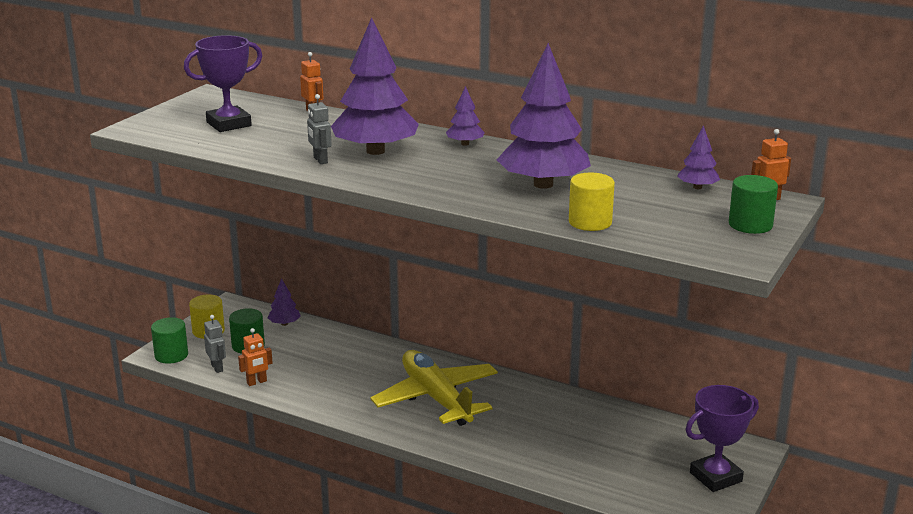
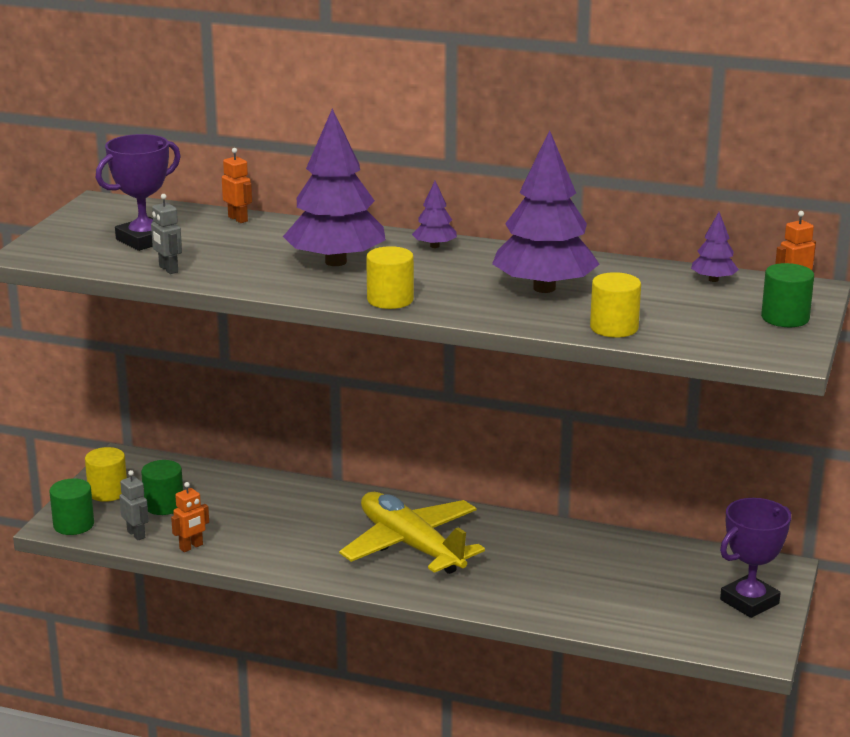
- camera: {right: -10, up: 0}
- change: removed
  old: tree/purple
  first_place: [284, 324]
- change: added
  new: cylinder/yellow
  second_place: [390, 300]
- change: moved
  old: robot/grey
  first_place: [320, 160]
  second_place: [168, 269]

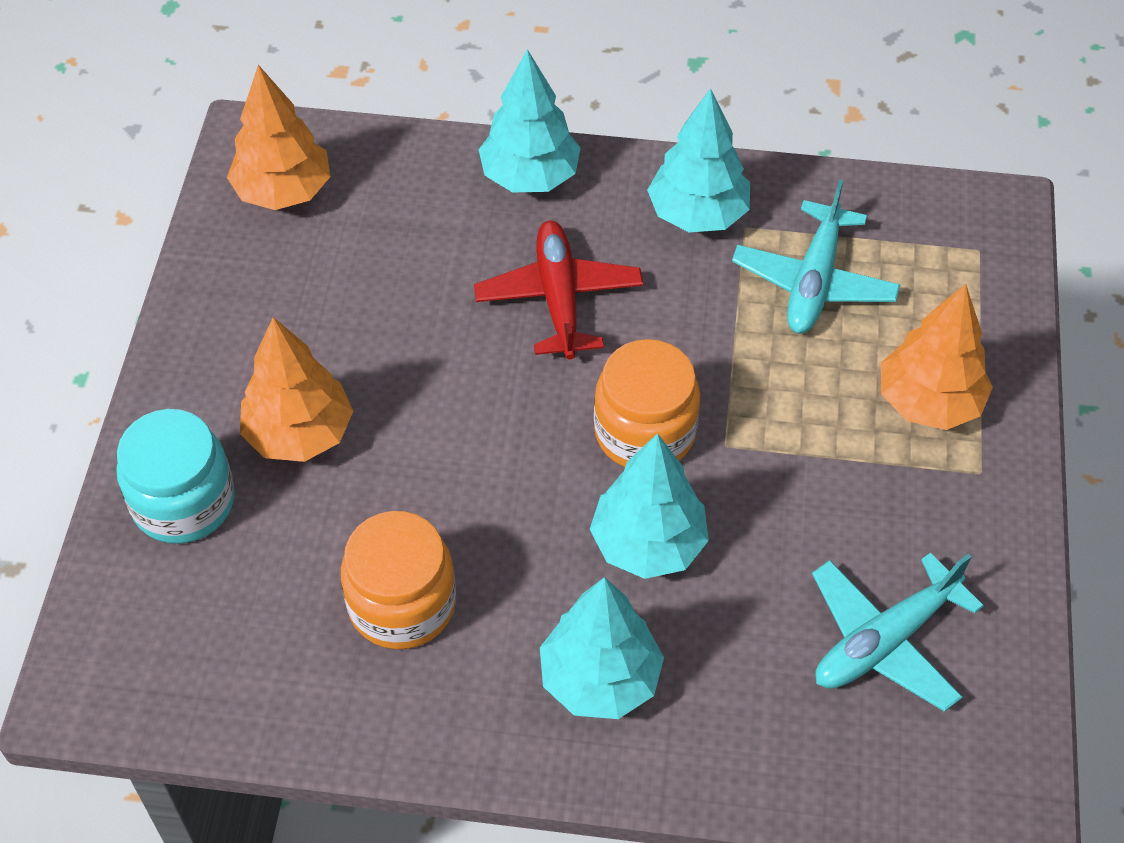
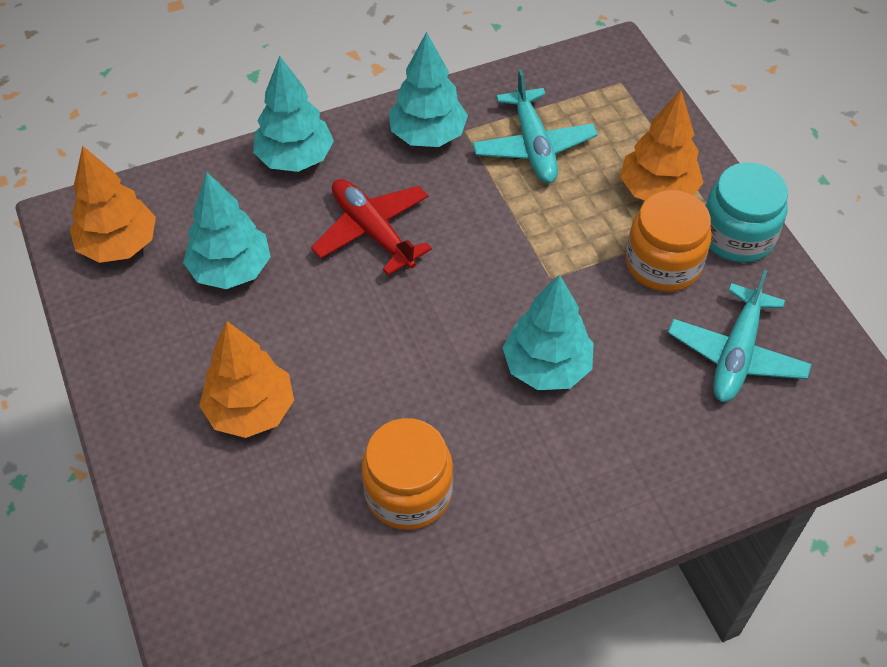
- camera: {right: -30, up: 0}
- change: moved
  old: jar/turquoise
  first_place: [183, 502]
  second_place: [737, 235]
- change: moved
  old: tree/turquoise
  first_place: [600, 679]
  second_place: [231, 270]
- change: moved
  old: jar/orange
  first_place: [644, 432]
  second_place: [663, 264]

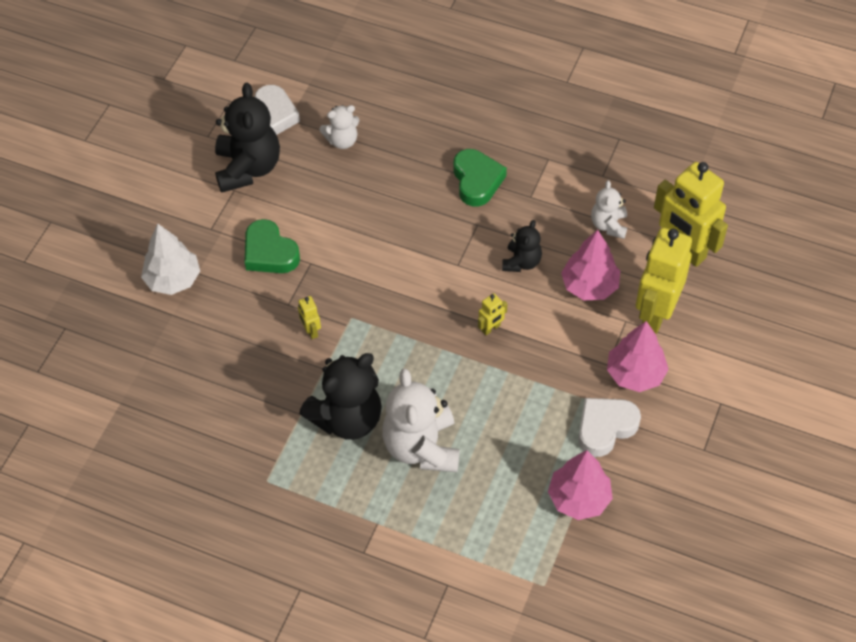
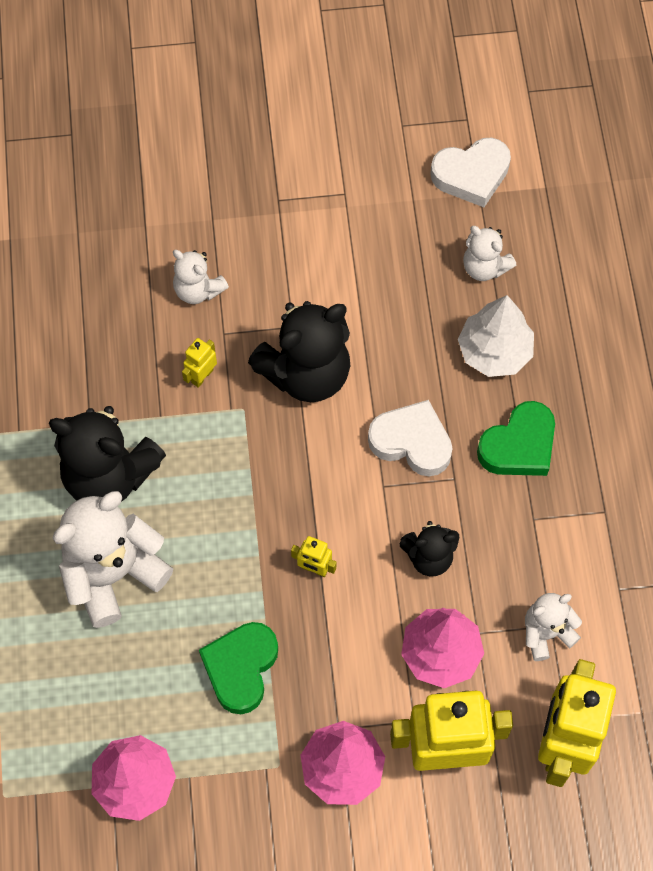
- camera: {right: 60, up: 10}
- change: added
  new: teddy bear/white
  second_place: [198, 290]
- change: moved
  old: tree/white
  first_place: [173, 279]
  second_place: [494, 352]
- change: moved
  old: teddy bear/black
  first_place: [248, 168]
  second_place: [306, 373]
- change: moved
  old: heart/green
  first_place: [269, 252]
  second_place: [241, 668]
- change: moved
  old: heart/white
  first_place: [605, 428]
  second_place: [411, 442]

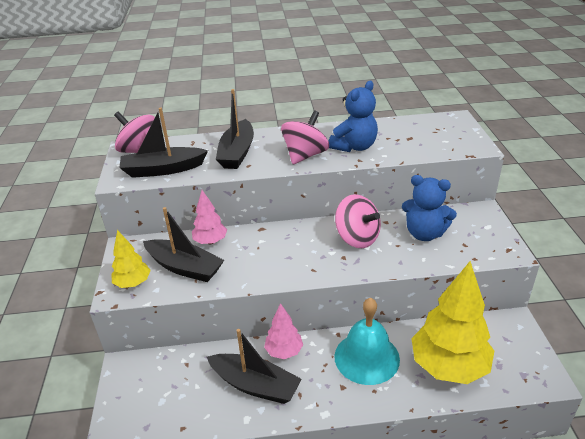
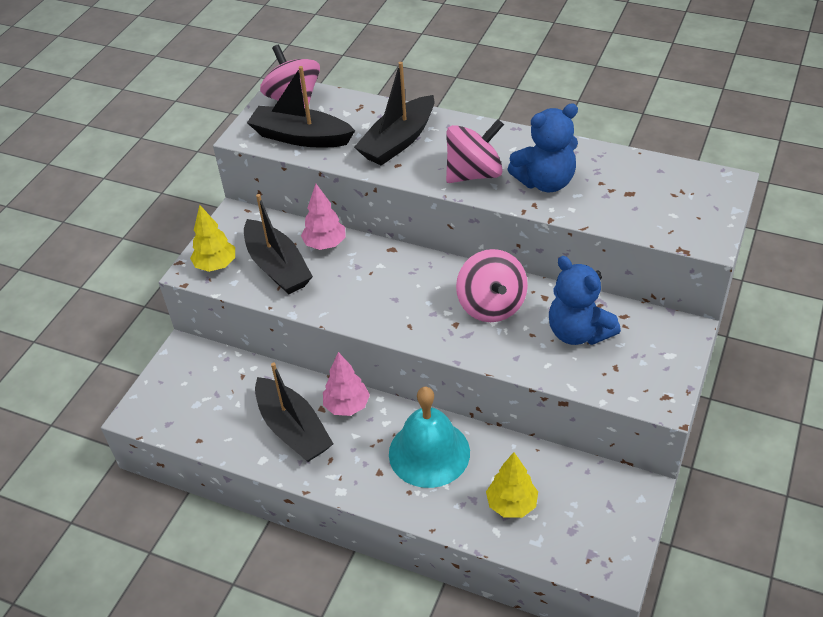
- camera: {right: 30, up: 10}
- change: resized
  old: tree/yellow
  first_place: [448, 366]
  second_place: [511, 504]
  factor: 0.51

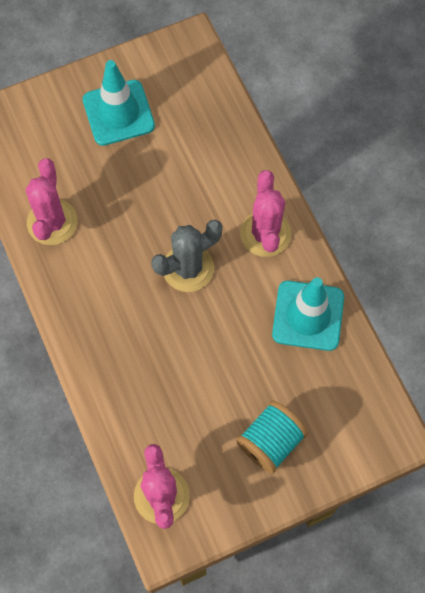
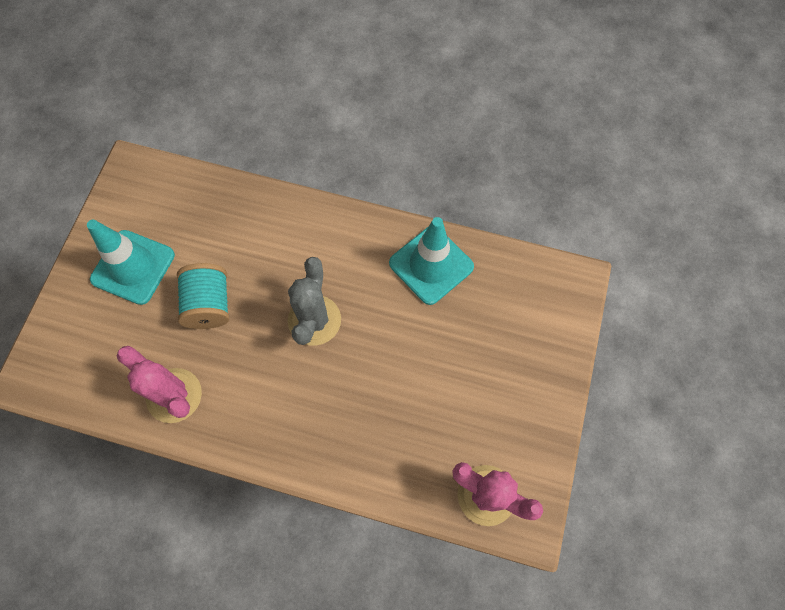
- camera: {right: -50, up: 0}
- change: removed
  old: cactus/pink
  first_place: [265, 234]
- change: moved
  old: spool/turquoise
  first_place: [270, 442]
  second_place: [209, 305]

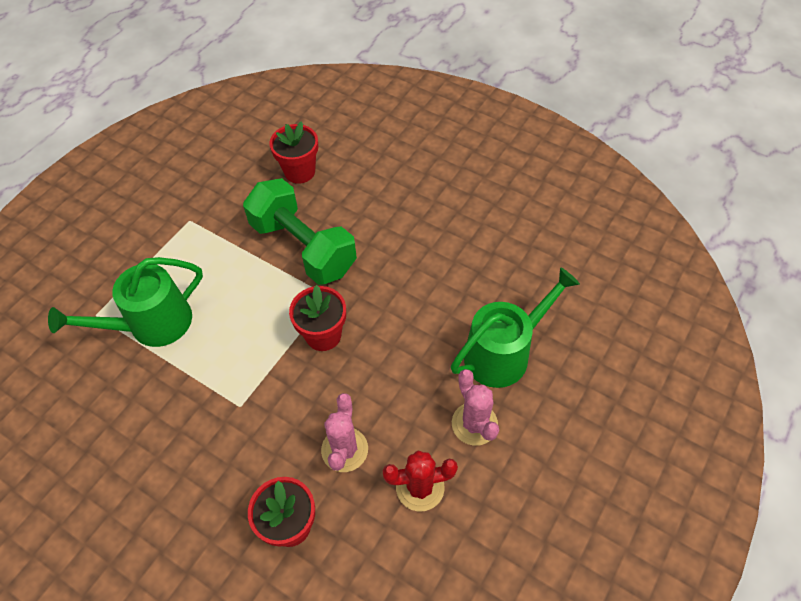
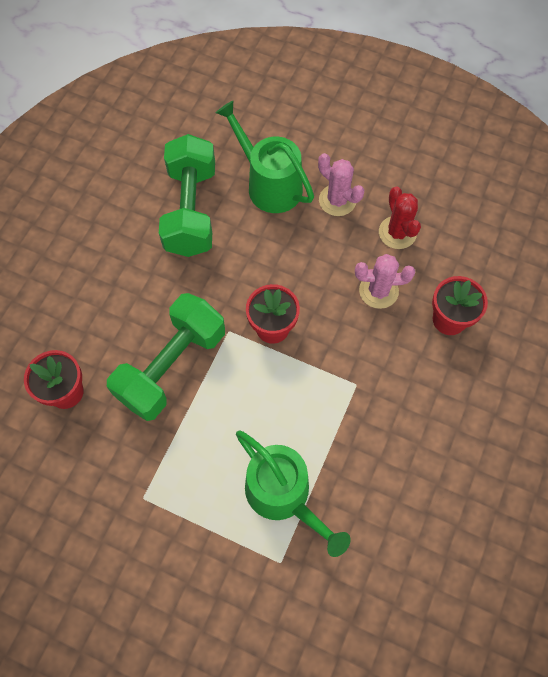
- camera: {right: -100, up: 10}
- change: added
  new: dumbbell/green
  second_place: [191, 210]
- change: turned
  old: cactus/pink
  first_place: [474, 424]
  second_place: [337, 200]
  degrees: 75

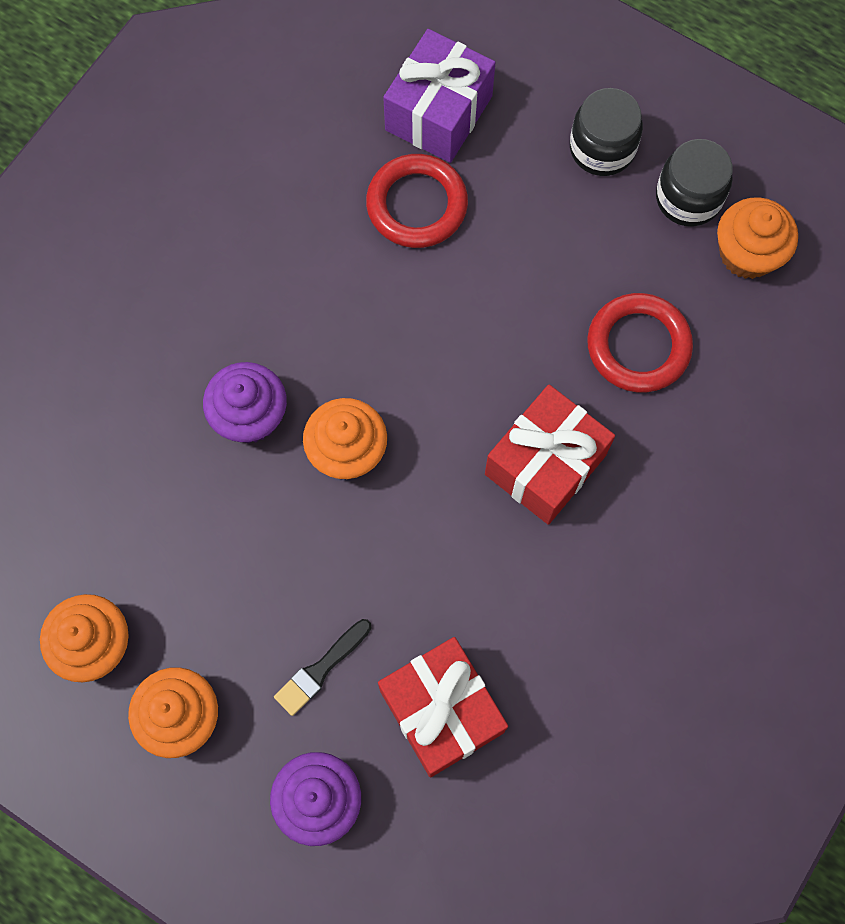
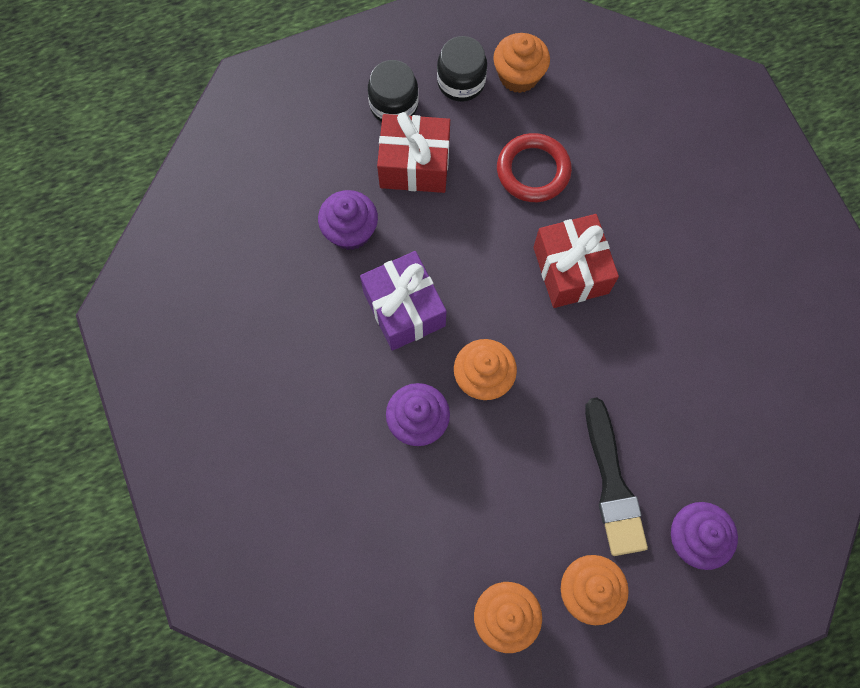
- camera: {right: -55, up: 0}
- change: moved
  old: gift/red
  first_place: [441, 711]
  second_place: [414, 165]
- change: moved
  old: gift/purple
  first_place: [439, 113]
  second_place: [404, 309]
- change: replaced
  old: ring/red
  new: cupcake/purple
  first_place: [417, 205]
  second_place: [350, 231]
- change: resized
  old: brush/black
  first_place: [321, 669]
  second_place: [612, 483]
  factor: 1.78

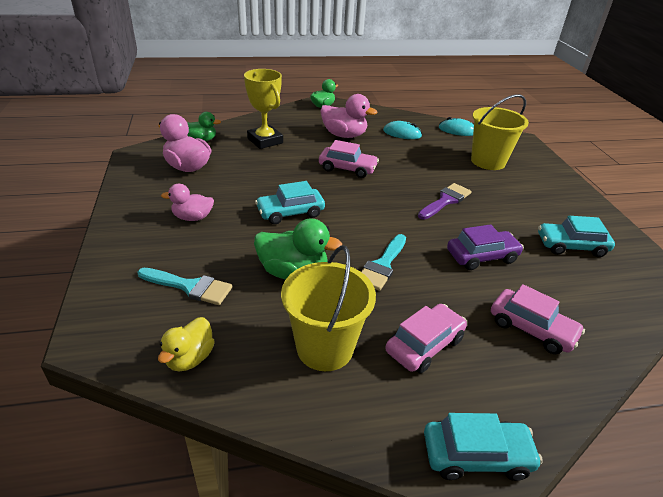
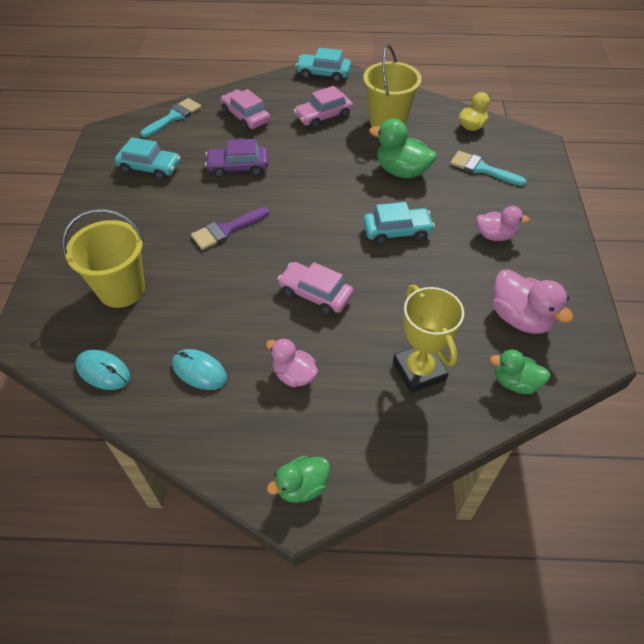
- camera: {right: -165, up: 15}
- change: moved
  old: brush/turquoise
  first_place: [382, 265]
  second_place: [174, 117]
- change: resized
  old: duck/pink
  first_place: [344, 135]
  second_place: [294, 375]
  factor: 0.65

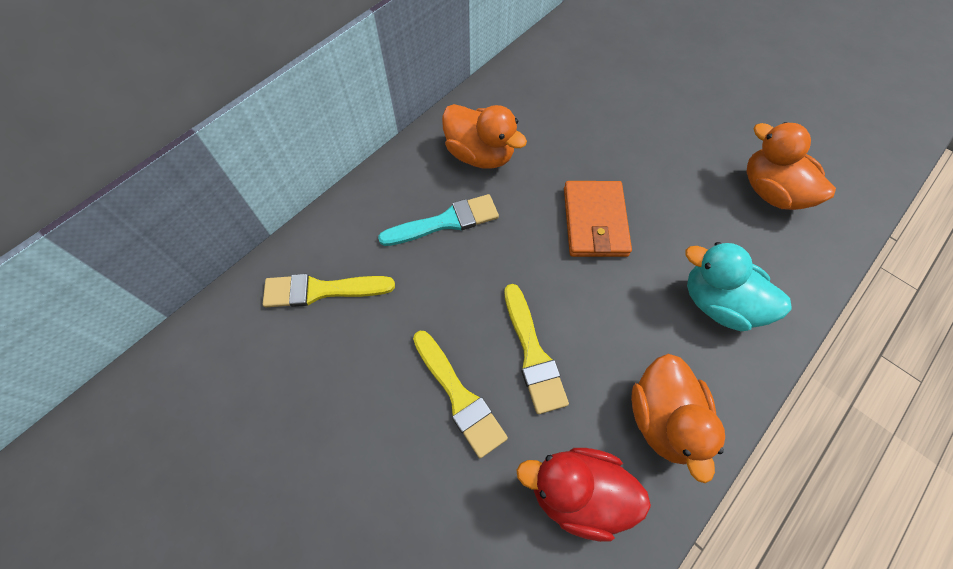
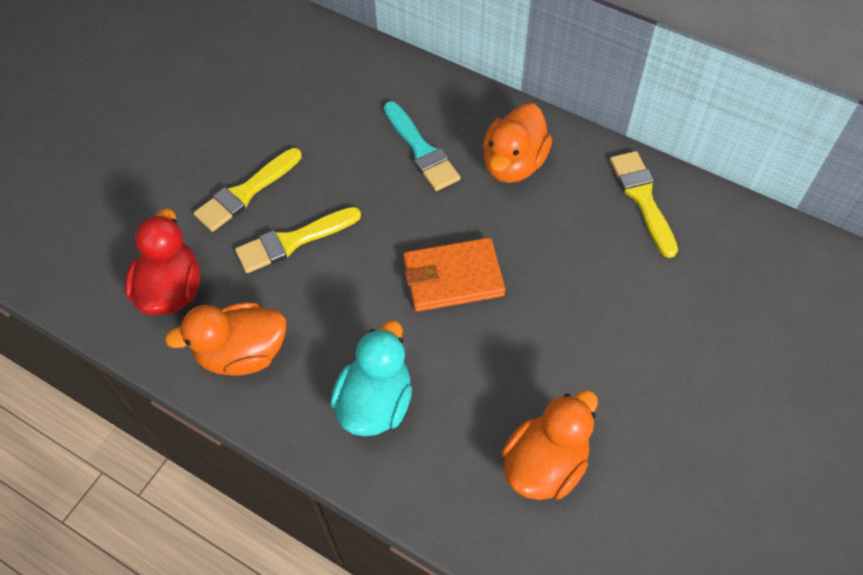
- camera: {right: 80, up: -5}
- change: moved
  old: brush/yellow
  first_place: [322, 290]
  second_place: [642, 198]

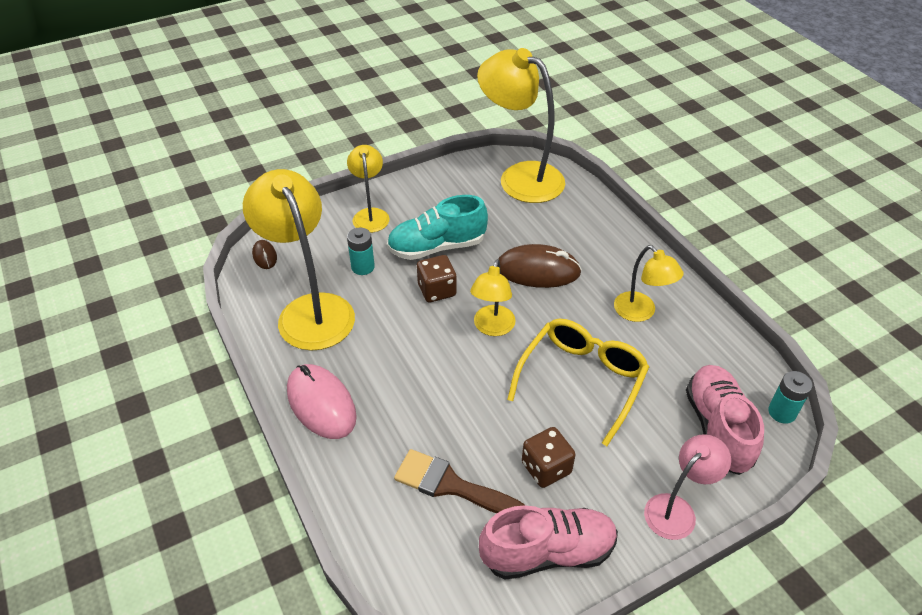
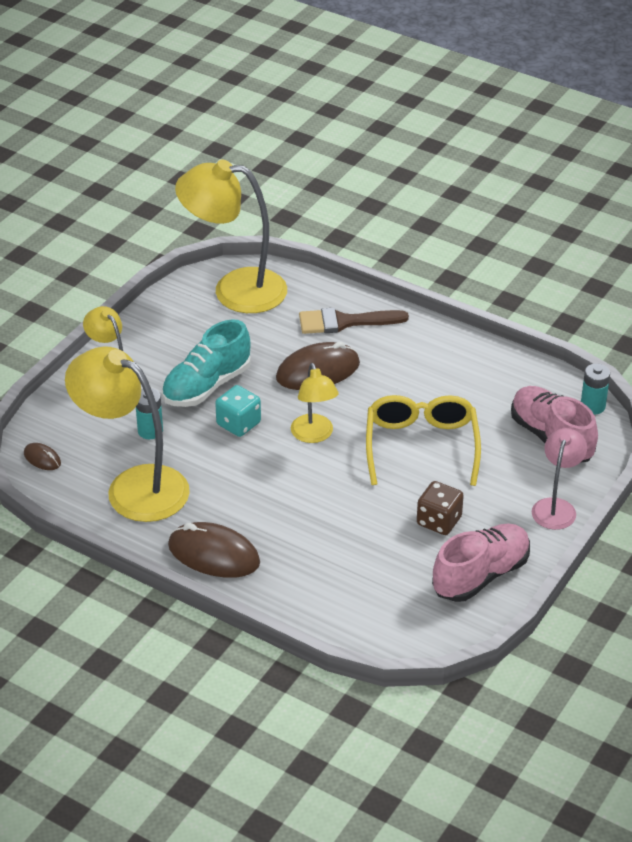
- camera: {right: -30, up: -5}
- change: removed
  old: lamp/yellow
  first_place: [640, 312]
- change: moved
  old: brush/brown
  first_place: [451, 485]
  second_place: [344, 322]
- change: recoloured
  old: mouse/pink
  new: mouse/brown
  first_place: [321, 404]
  second_place: [214, 554]
- change: recoloured
  old: dice/brown
  new: dice/turquoise
  first_place: [437, 290]
  second_place: [238, 424]

